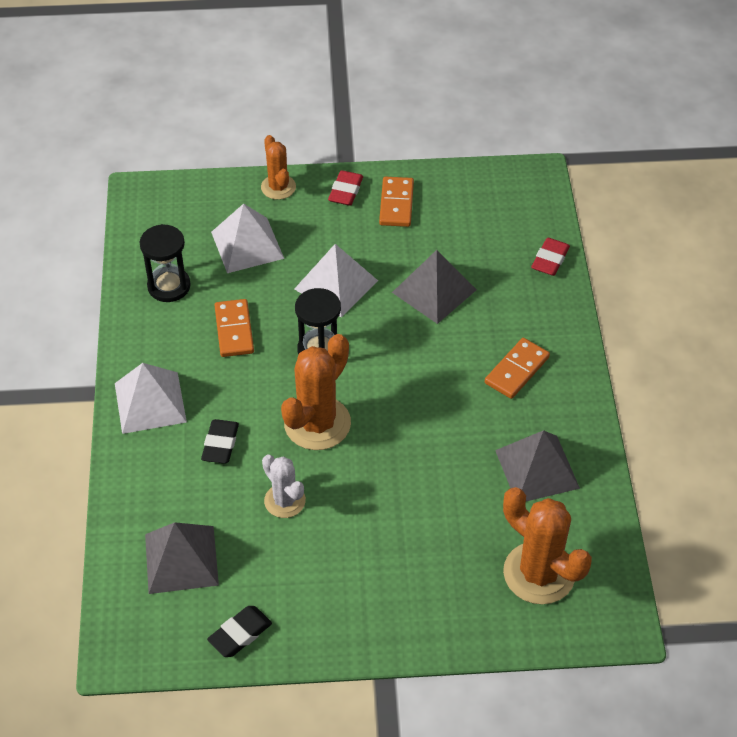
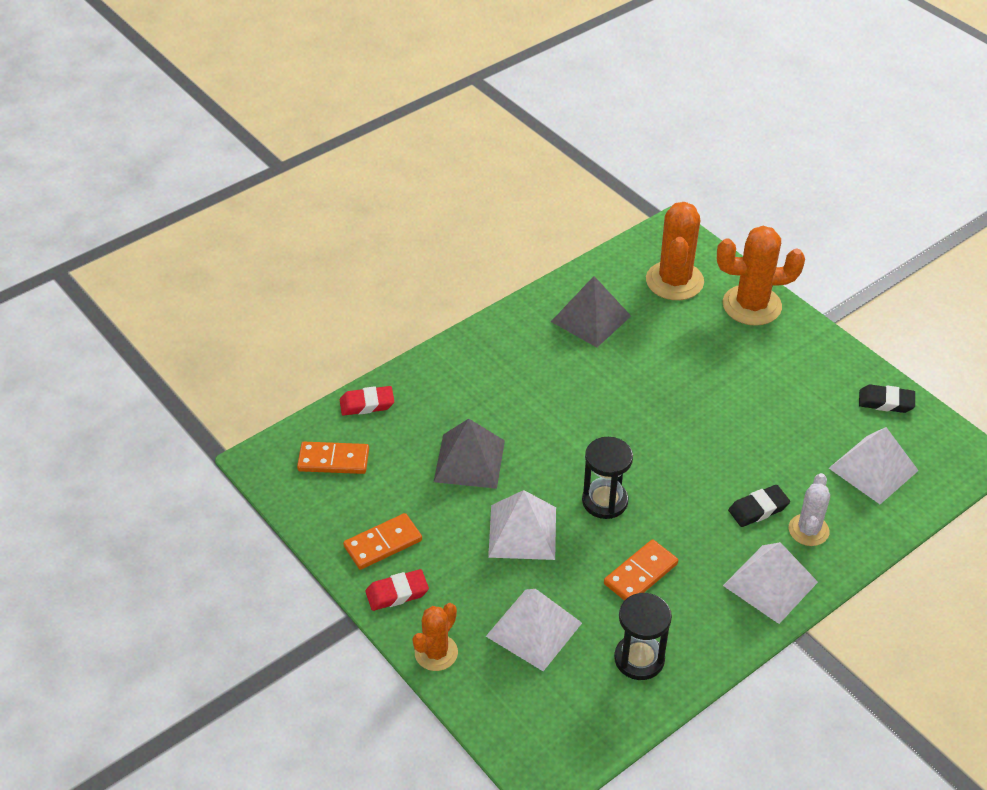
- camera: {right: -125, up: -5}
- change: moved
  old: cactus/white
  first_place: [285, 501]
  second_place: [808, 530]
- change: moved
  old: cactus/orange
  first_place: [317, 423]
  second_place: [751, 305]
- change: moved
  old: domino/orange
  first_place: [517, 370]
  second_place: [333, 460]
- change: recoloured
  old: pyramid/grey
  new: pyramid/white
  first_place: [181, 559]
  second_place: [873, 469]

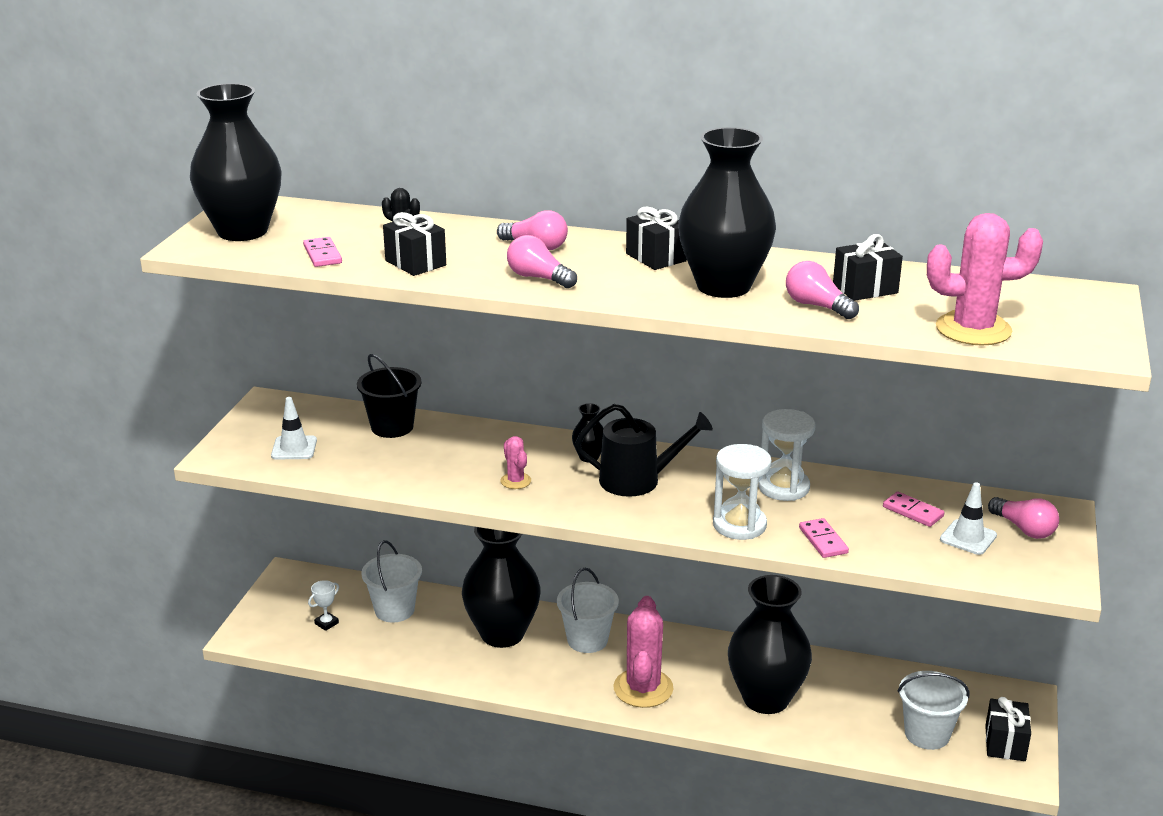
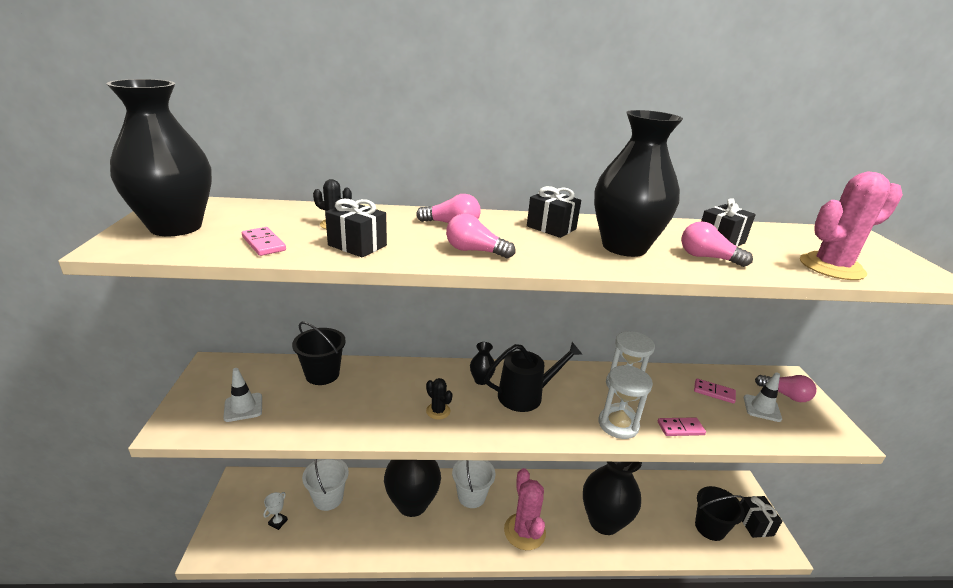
- camera: {right: -20, up: 0}
- change: recoloured
  old: cactus/pink
  new: cactus/black
  first_place: [515, 481]
  second_place: [438, 411]
- change: recoloured
  old: bucket/white
  new: bucket/black
  first_place: [927, 734]
  second_place: [710, 527]
- change: turned
  old: domino/pink
  first_place: [823, 540]
  second_place: [680, 428]
  degrees: -60

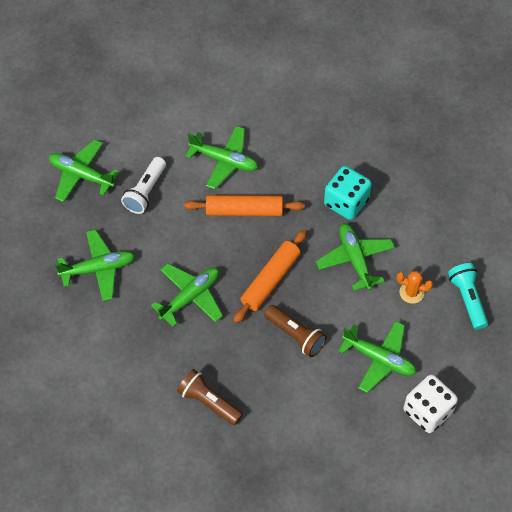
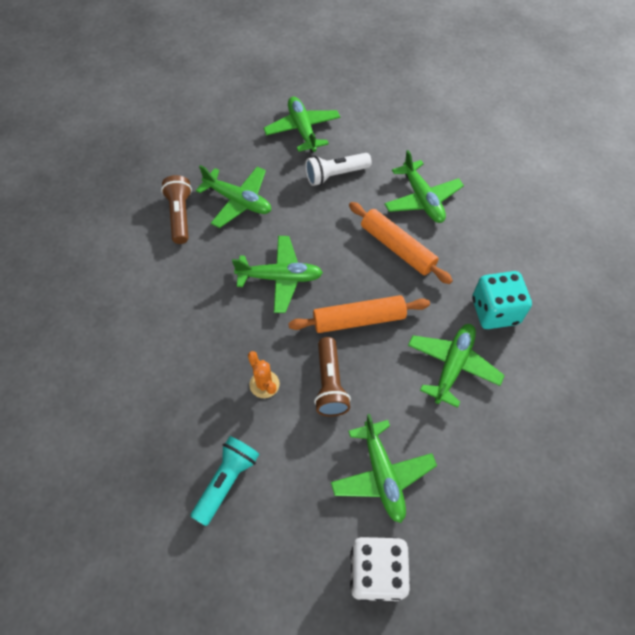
- camera: {right: 45, up: 0}
- change: moved
  old: flashlight/brown
  first_place: [208, 402]
  second_place: [180, 215]
- change: moved
  old: cactus/orange
  first_place: [411, 292]
  second_place: [264, 384]
- change: moved
  old: flashlight/turquoise
  first_place: [467, 299]
  second_place: [227, 481]

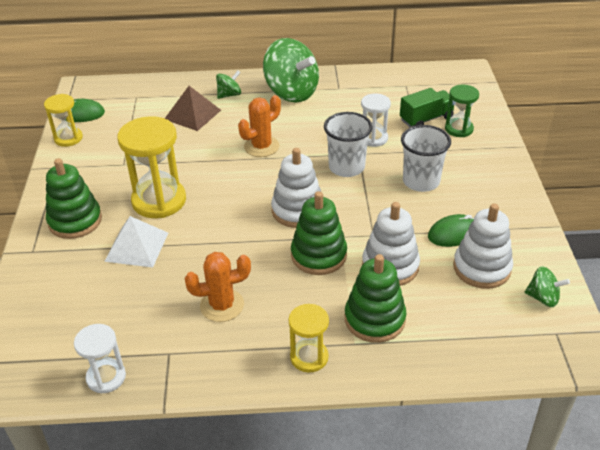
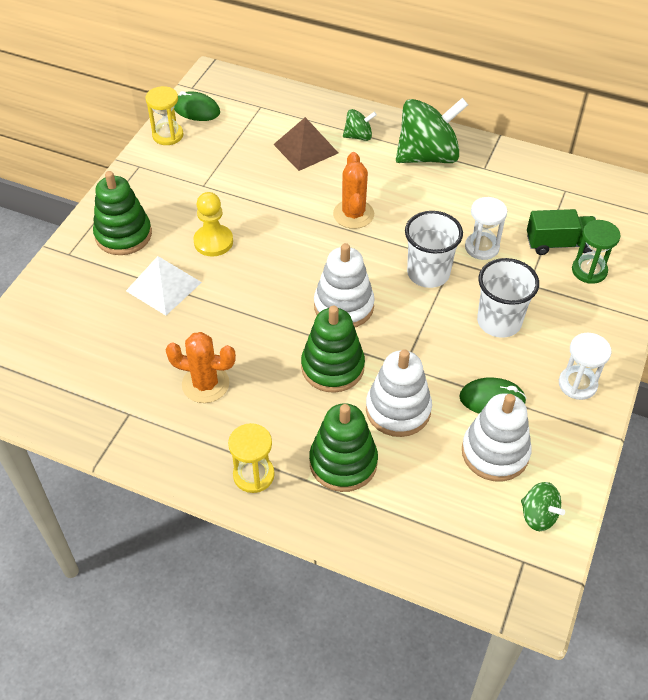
- camera: {right: 25, up: 10}
- change: moved
  old: hourglass/white
  first_place: [106, 377]
  second_place: [577, 384]
- change: replaced
  old: hourglass/yellow
  new: pawn/yellow
  first_place: [159, 201]
  second_place: [213, 242]
- change: turned
  old: cactus/orange
  first_place: [261, 146]
  second_place: [353, 214]
  degrees: -75
- change: turned
  old: spinning top/green
  first_place: [291, 92]
  second_place: [427, 156]
  degrees: -90

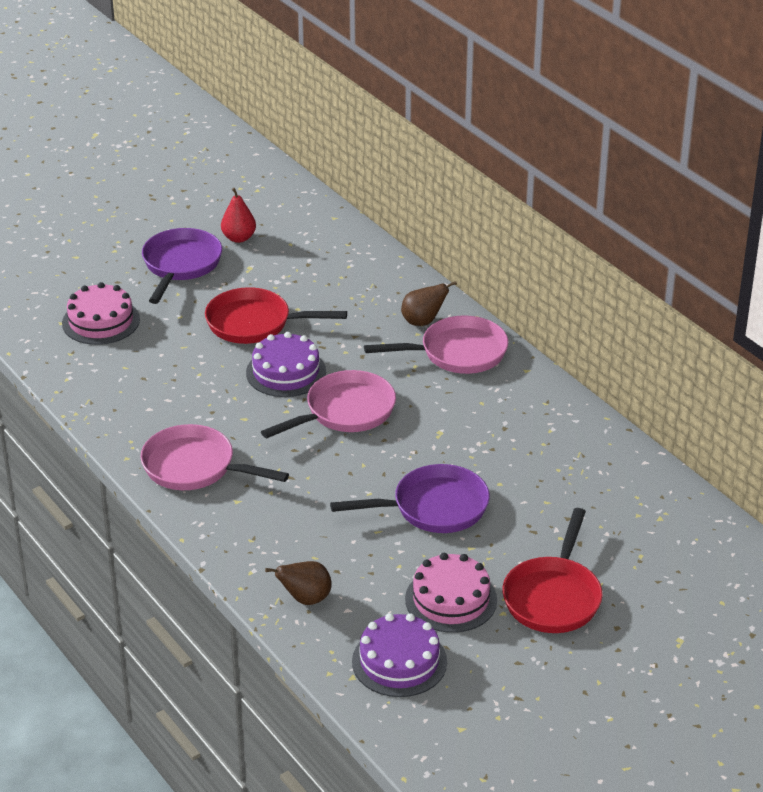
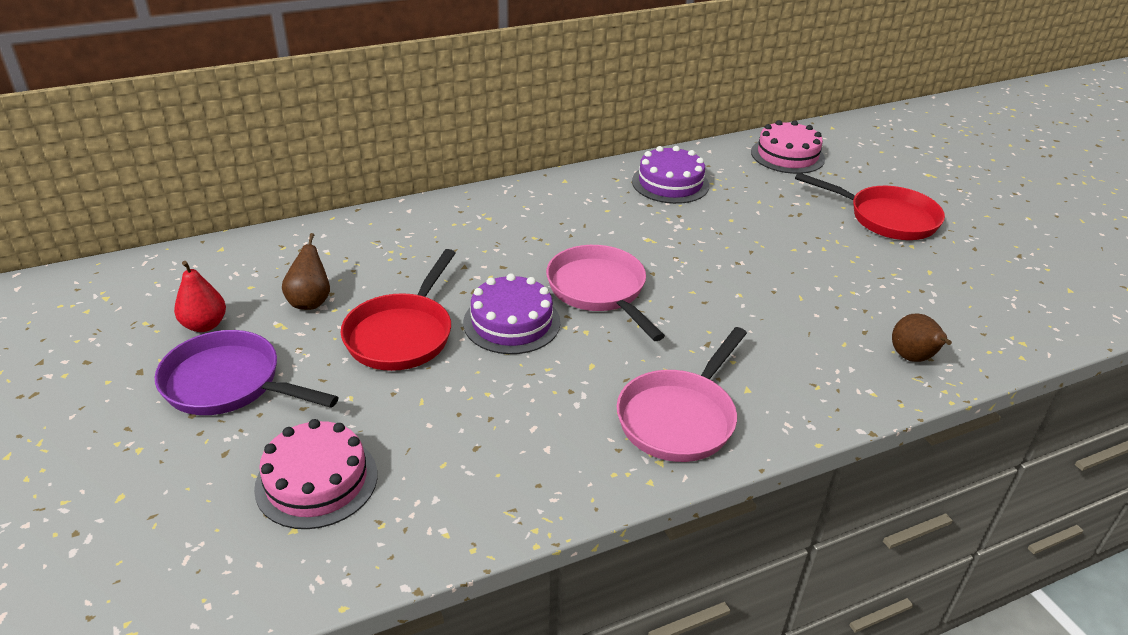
- camera: {right: -80, up: 0}
- change: removed
  old: pan/purple
  first_place: [434, 507]
- change: removed
  old: pan/pink
  first_place: [457, 353]
- change: moved
  old: cake/purple
  first_place: [399, 661]
  second_place: [670, 183]
- change: moved
  old: pear/brown
  first_place: [423, 321]
  second_place: [310, 302]
- change: moved
  old: cake/pink
  first_place: [451, 599]
  second_place: [787, 155]

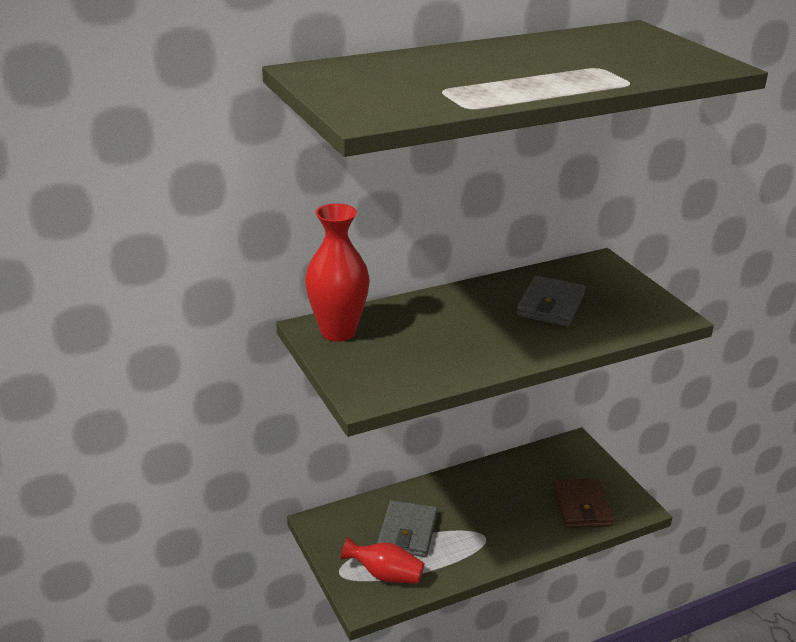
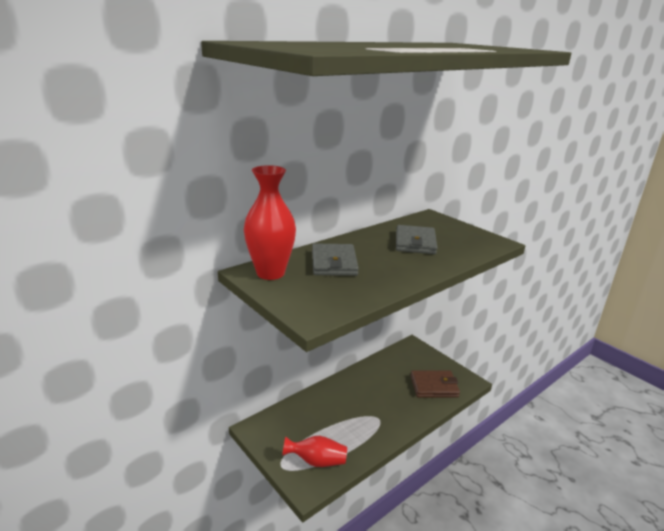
- camera: {right: -15, up: -5}
- change: moved
  old: wallet/grey
  first_place: [407, 532]
  second_place: [334, 263]
- change: turned
  old: wallet/brown
  first_place: [582, 506]
  second_place: [434, 386]
  degrees: -75

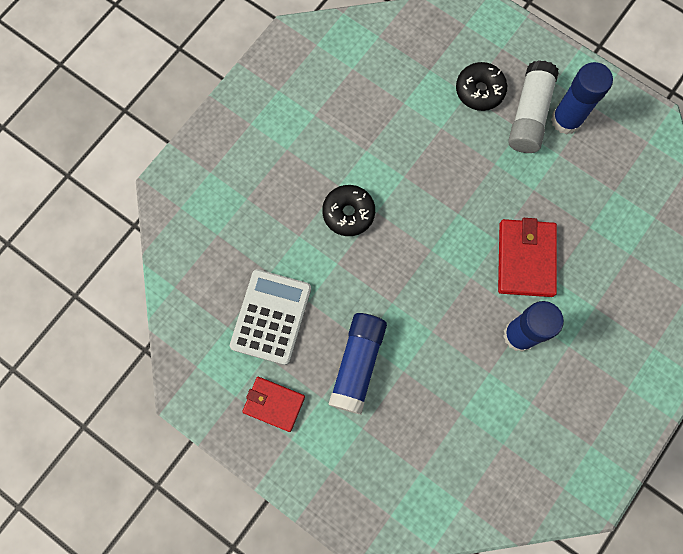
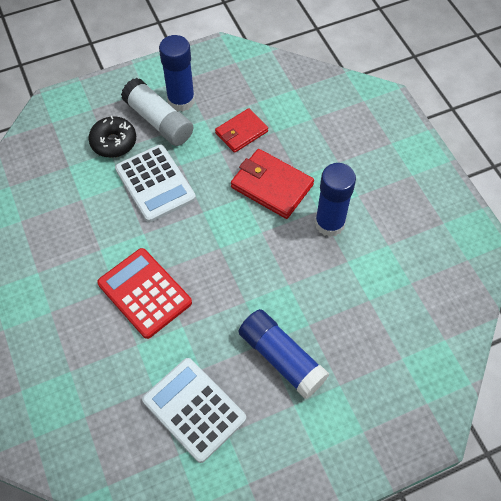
- camera: {right: -60, up: -15}
- change: added
  new: calculator/white
  second_place: [155, 183]
- change: moved
  old: wallet/red
  first_place: [274, 404]
  second_place: [241, 132]
- change: replaced
  old: donut/black
  new: calculator/red
  first_place: [348, 213]
  second_place: [144, 293]

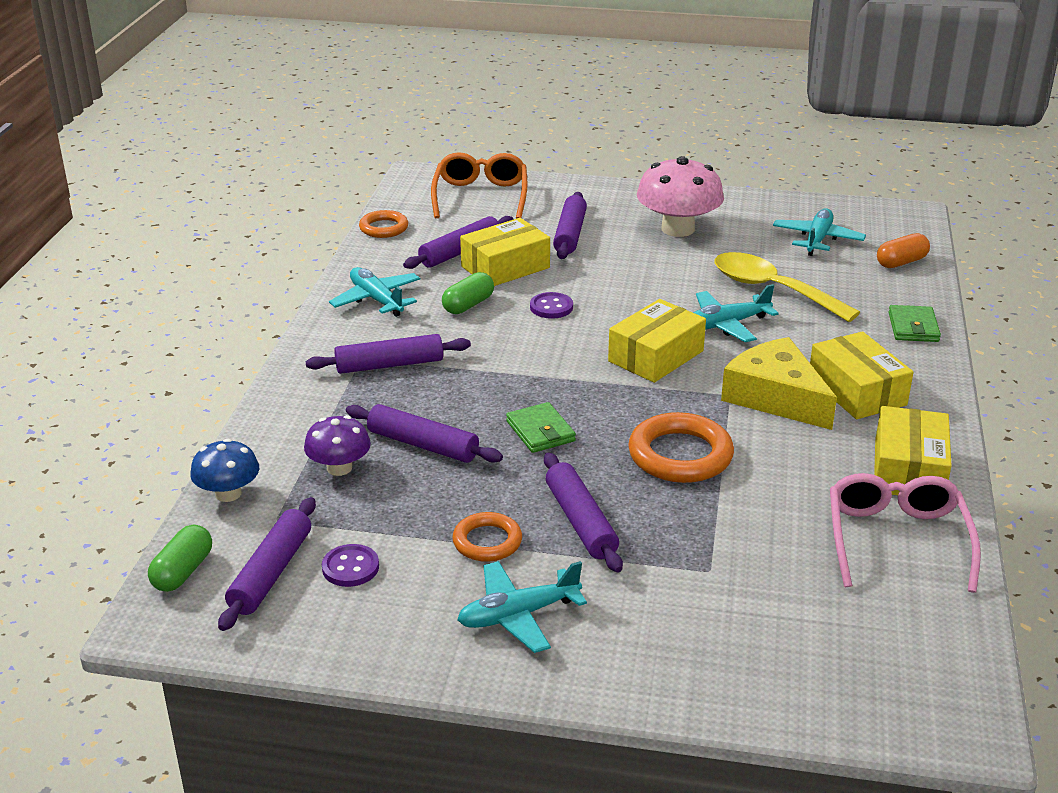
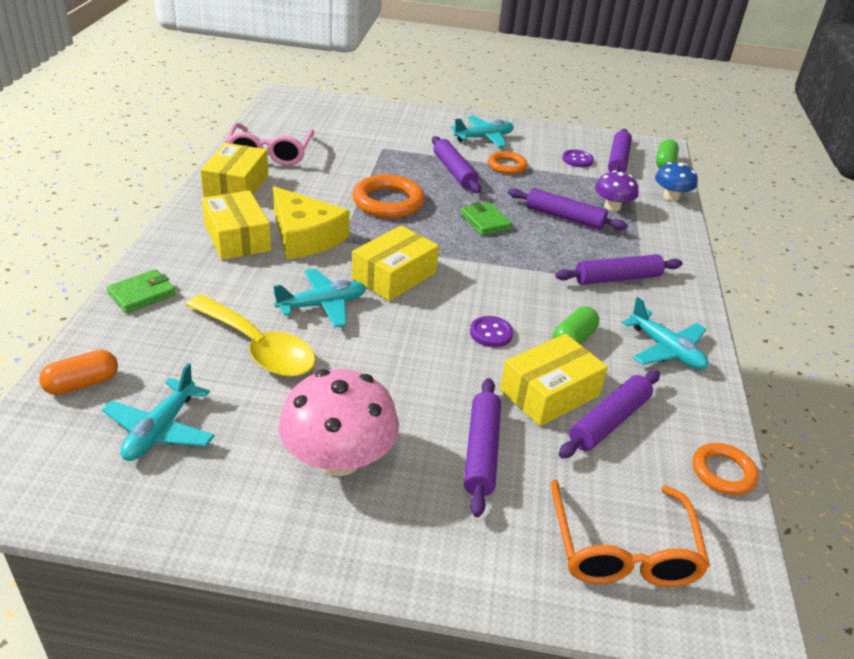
- camera: {right: 175, up: 5}
- change: turned
  old: wallet/green
  first_place: [913, 327]
  second_place: [142, 294]
  degrees: 45

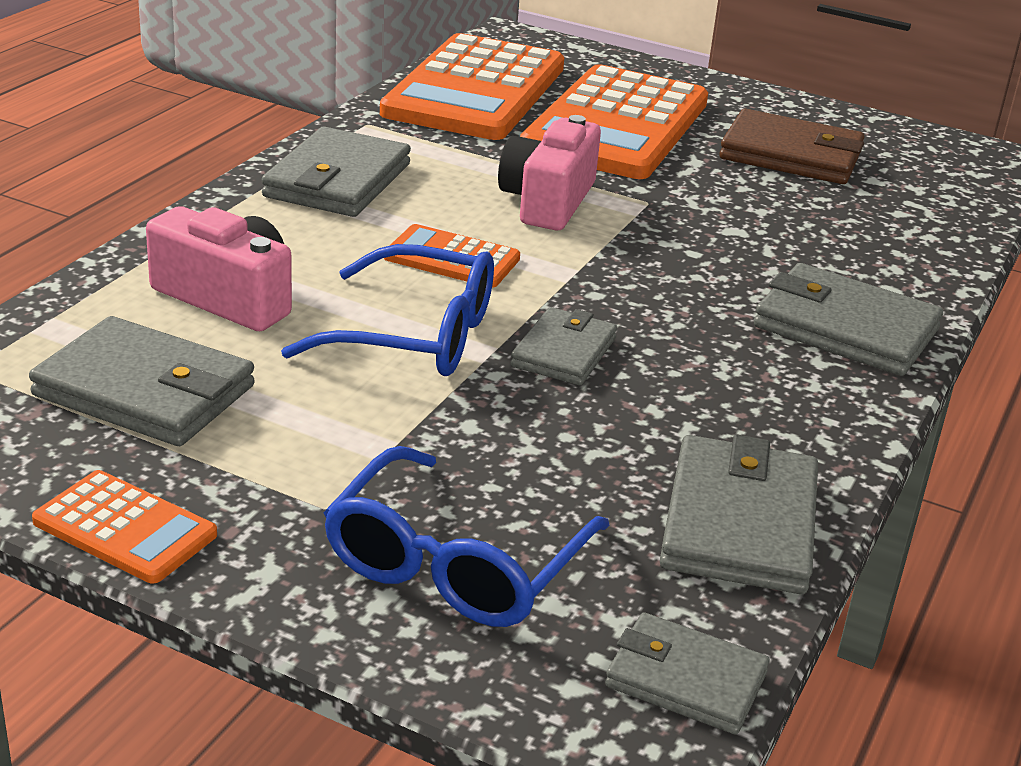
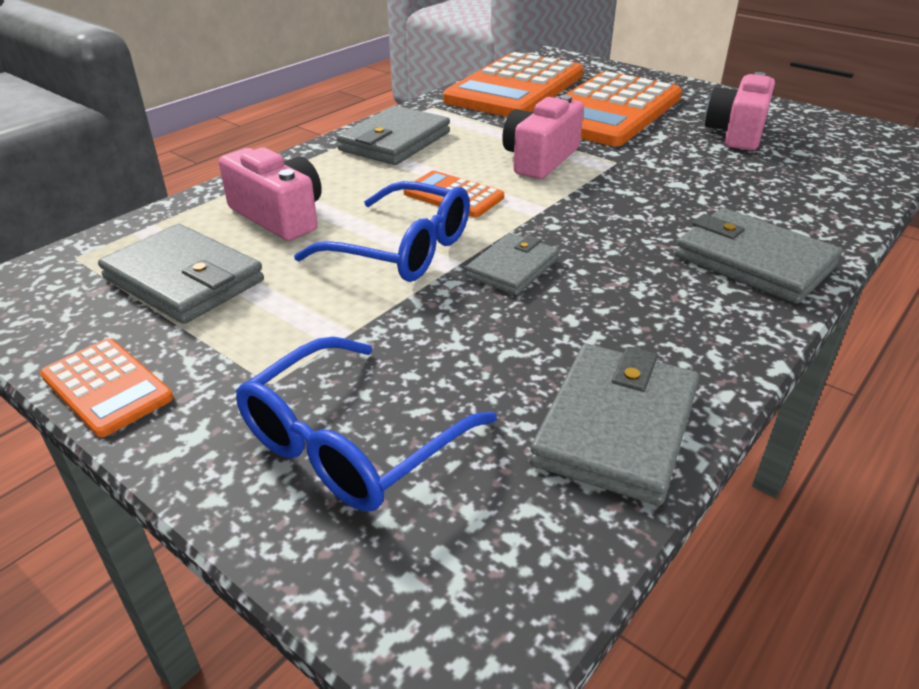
- camera: {right: 15, up: 5}
- change: removed
  old: wallet/grey
  first_place: [686, 680]
- change: replaced
  old: wallet/brown
  new: camera/pink
  first_place: [791, 155]
  second_place: [737, 133]

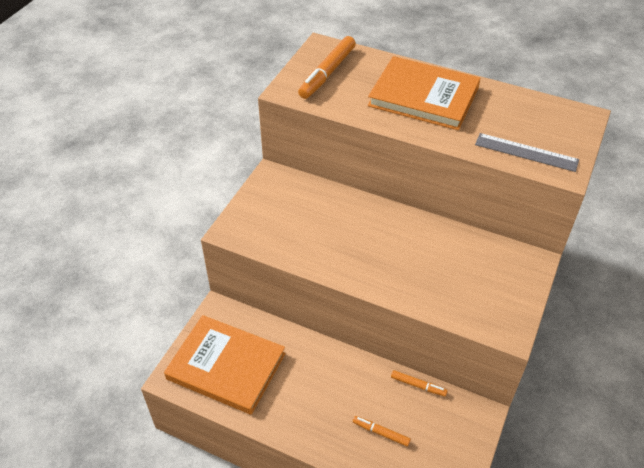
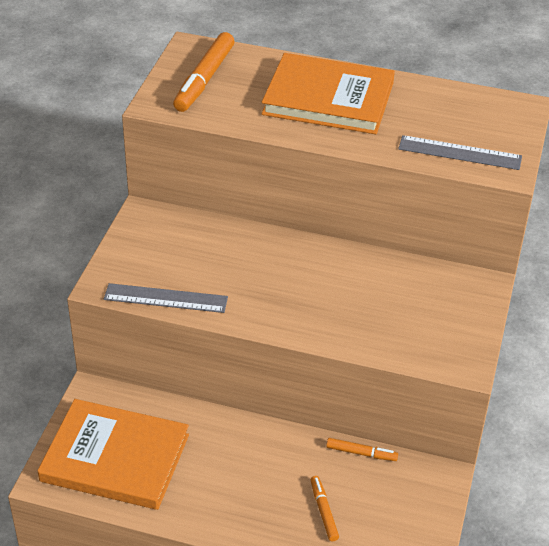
- camera: {right: -10, up: -5}
- change: added
  new: ruler/grey
  second_place: [165, 298]
- change: turned
  old: marker/orange
  first_place: [381, 433]
  second_place: [323, 511]
  degrees: 60

